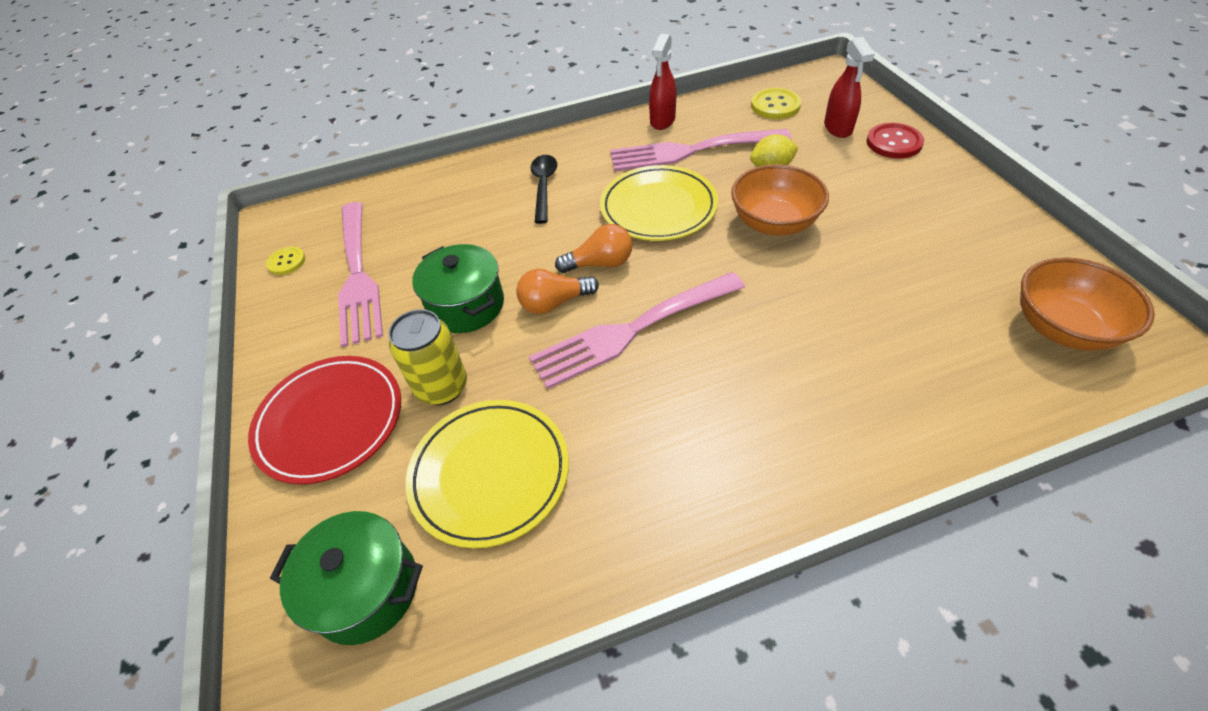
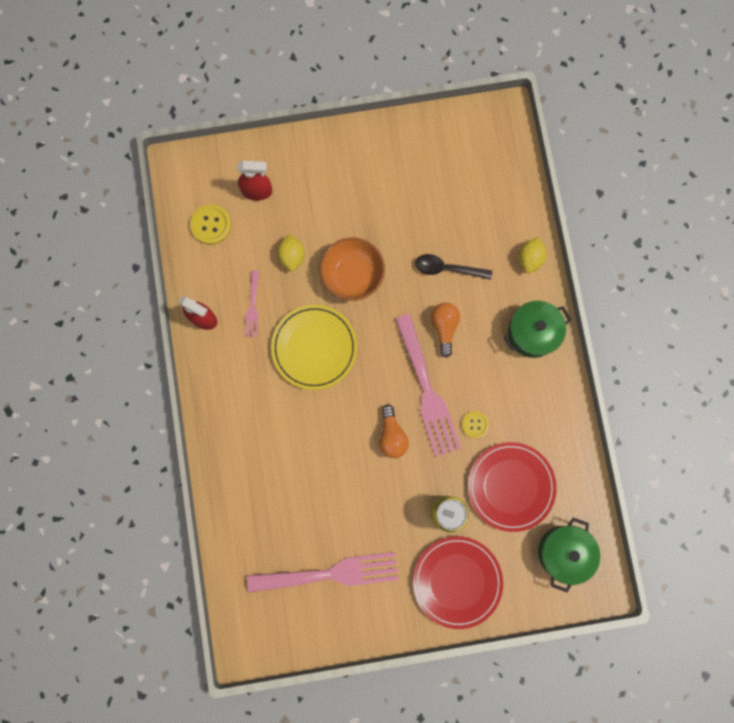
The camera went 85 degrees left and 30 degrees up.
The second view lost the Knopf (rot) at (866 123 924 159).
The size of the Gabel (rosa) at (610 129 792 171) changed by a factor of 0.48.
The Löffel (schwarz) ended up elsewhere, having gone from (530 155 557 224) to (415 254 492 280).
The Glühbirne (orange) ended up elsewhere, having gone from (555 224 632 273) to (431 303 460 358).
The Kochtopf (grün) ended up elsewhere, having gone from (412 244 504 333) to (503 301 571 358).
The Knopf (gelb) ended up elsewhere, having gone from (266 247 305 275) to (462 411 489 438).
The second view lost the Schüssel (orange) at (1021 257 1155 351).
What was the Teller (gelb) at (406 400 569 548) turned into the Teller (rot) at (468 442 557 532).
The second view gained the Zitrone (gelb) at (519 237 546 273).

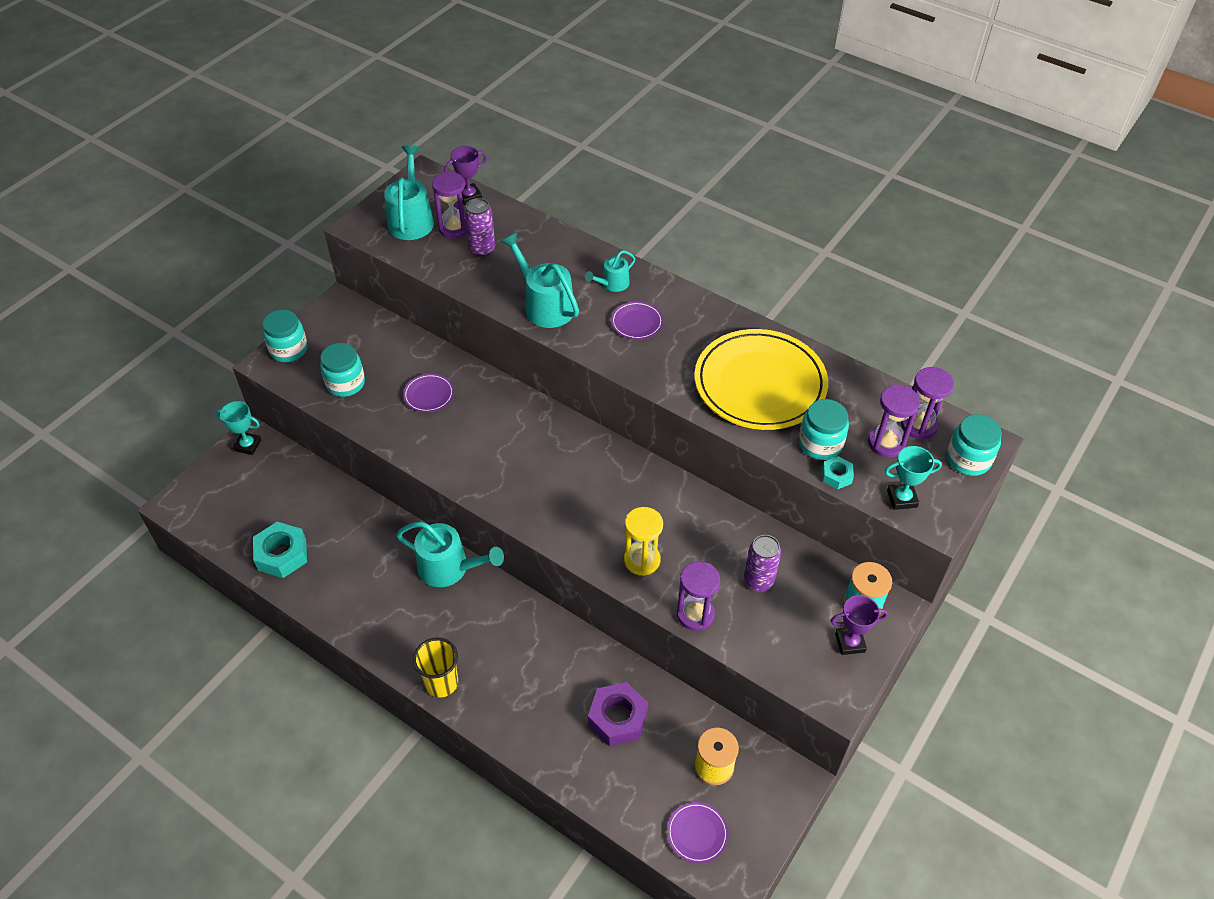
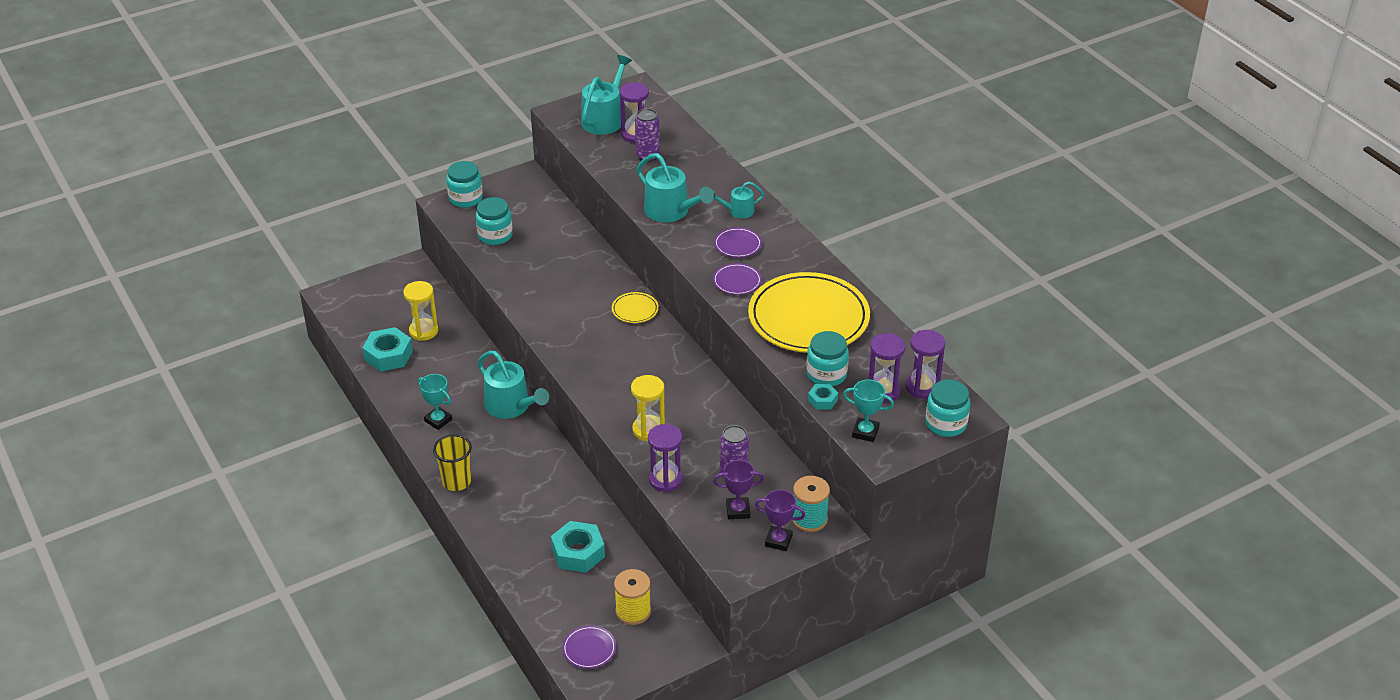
The camera went 25 degrees right and 10 degrees down.
The Pokal (lila) ended up elsewhere, having gone from (444 146 487 205) to (713 460 764 519).
The Gießkanne (türkis) at (501 233 579 328) ended up facing another way, 150 degrees clockwise from before.
The Teller (lila) ended up elsewhere, having gone from (403 374 454 412) to (713 263 762 295).
The Pokal (türkis) ended up elsewhere, having gone from (216 401 261 455) to (418 374 452 430).
What was the Sechskantmutter (lila) at (588 682 648 746) turned into the Sechskantmutter (türkis) at (551 521 605 573).
The second view gained the Sanduhr (gelb) at (403 281 438 341).
The second view gained the Teller (gelb) at (612 292 659 323).

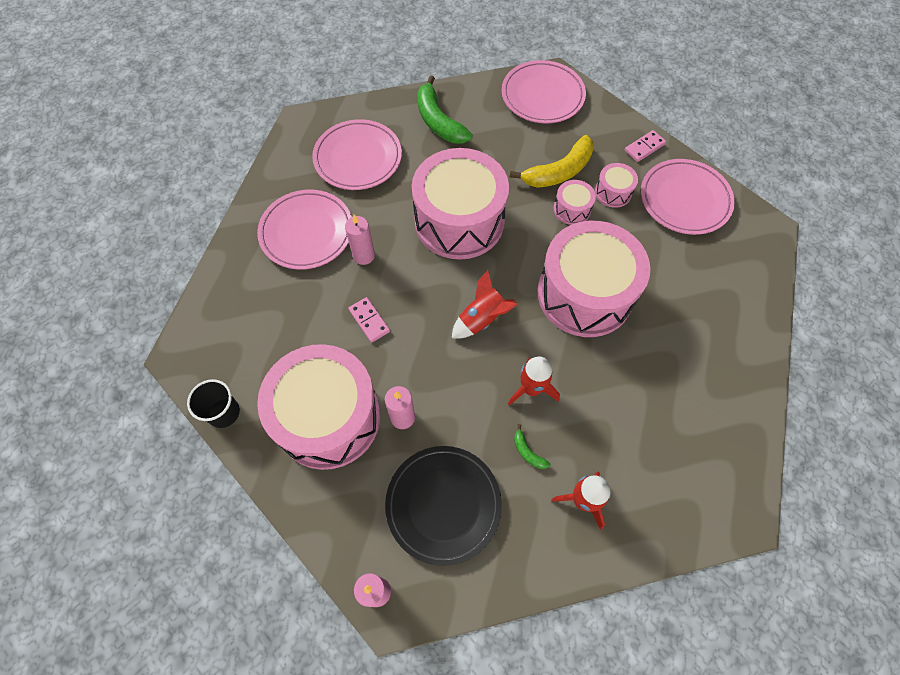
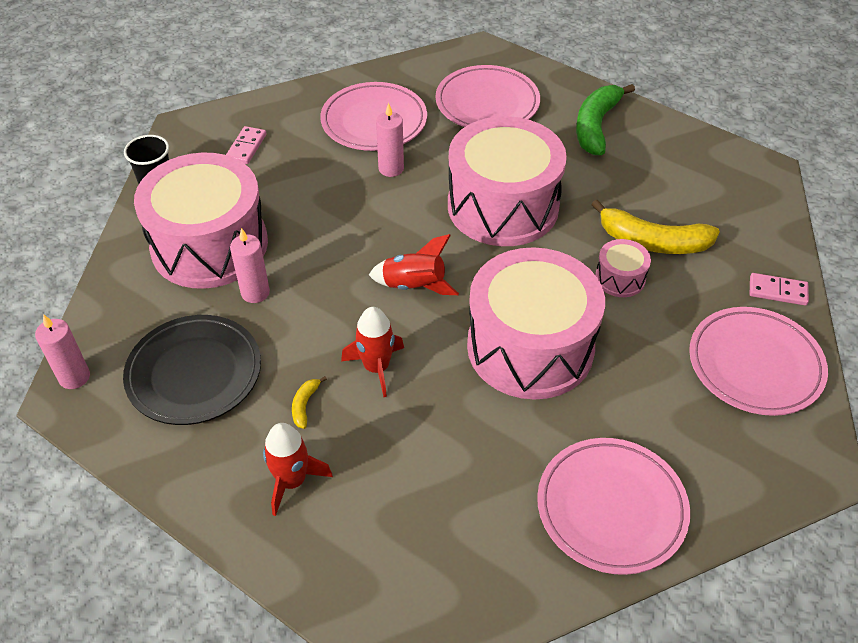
The camera went 50 degrees right and 15 degrees down.
The Teller (rosa) ended up elsewhere, having gone from (501 60 586 124) to (537 438 690 575).
The second view lost the Trommel (rosa) at (595 163 638 208).
The Dominostein (rosa) ended up elsewhere, having gone from (348 297 390 343) to (226 126 266 164).
What was the Banane (grün) at (514 424 551 469) turned into the Banane (gelb) at (292 376 327 429).

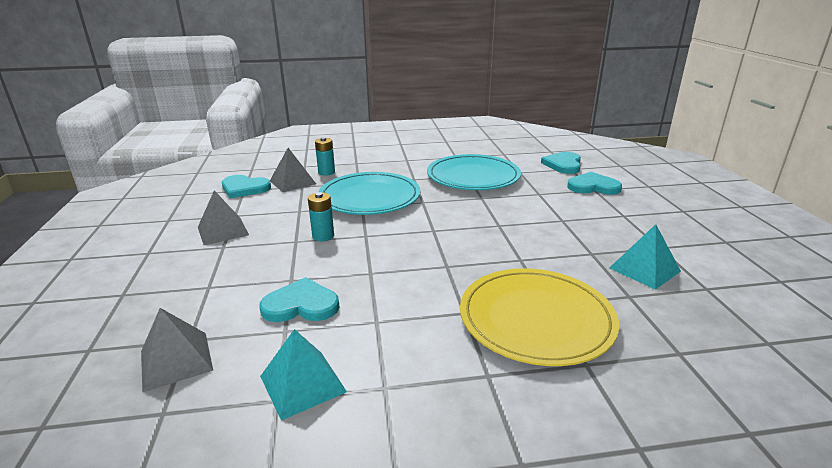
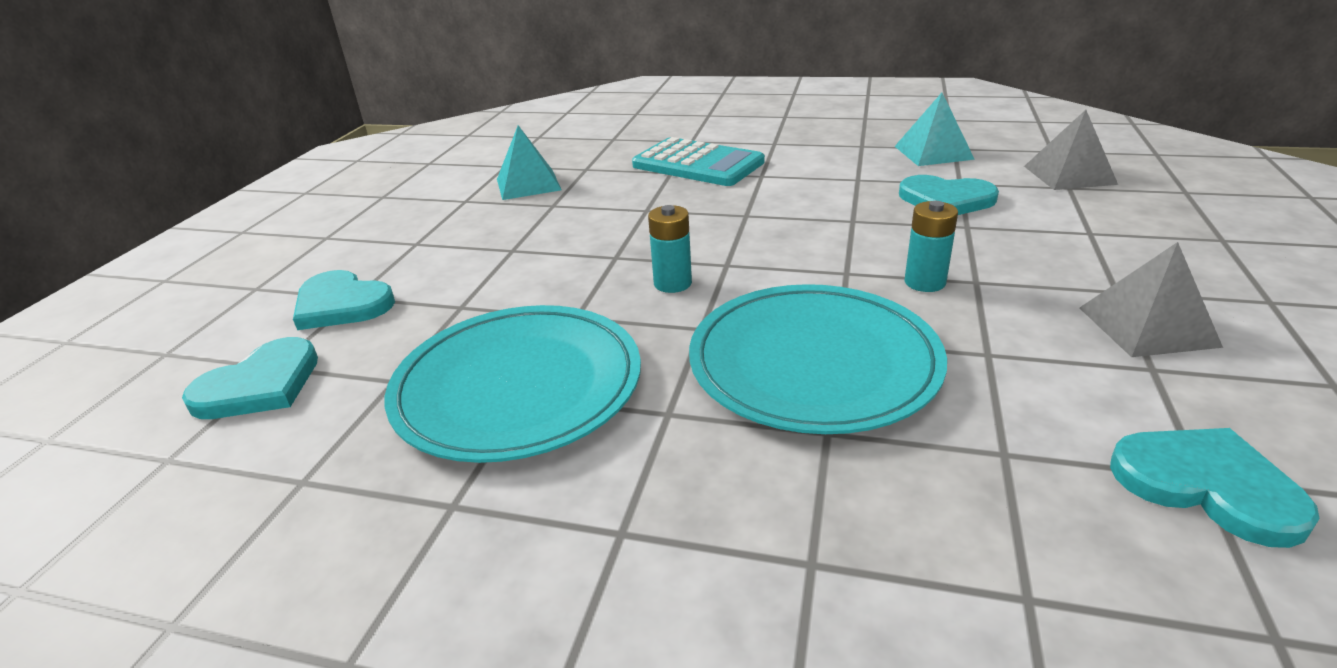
The camera went 155 degrees left and 5 degrees up.
The Batterie (türkis) ended up elsewhere, having gone from (315 137 335 176) to (648 205 692 293).
The second view lost the Pyramide (grau) at (270 148 316 192).
Where the Teller (gelb) stood at (460 269 619 366), the Taschenrechner (türkis) came to stand at (632 137 765 186).

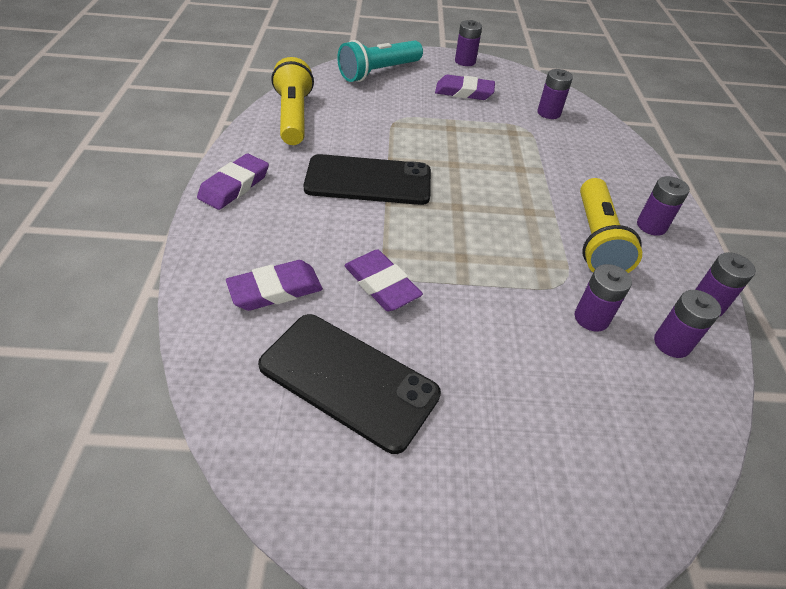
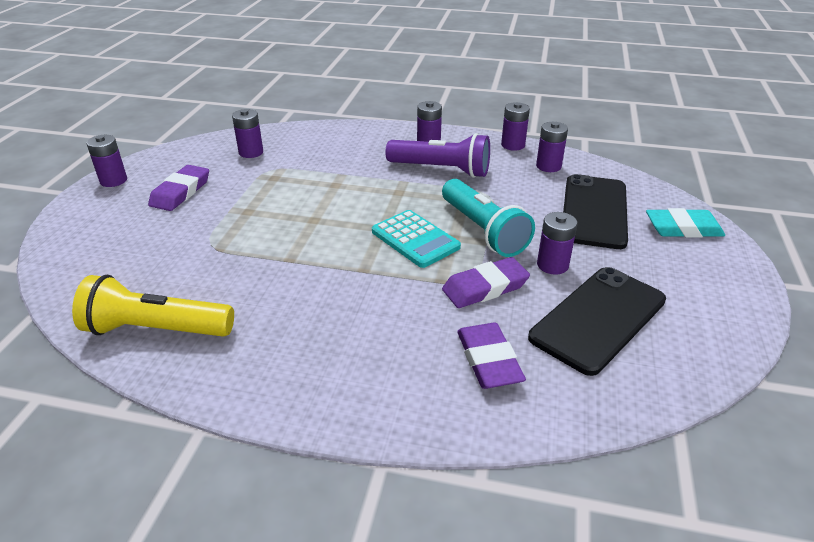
The camera went 75 degrees left and 10 degrees down.
The Taschenlampe (türkis) ended up elsewhere, having gone from (337 40 423 82) to (442 179 535 257).
The second view lost the Radiergummi (lila) at (197 154 269 210).
The Handy (schwarz) ended up elsewhere, having gone from (303 154 431 205) to (563 174 628 249).
What was the Taschenlampe (gelb) at (580 178 642 273) turned into the Taschenlampe (lila) at (385 133 490 178).
The Batterie (lila) ended up elsewhere, having gone from (575 264 632 332) to (537 212 577 275).
The second view gained the Radiergummi (türkis) at (646 208 725 238).
The second view gained the Taschenrechner (türkis) at (372 210 461 268).

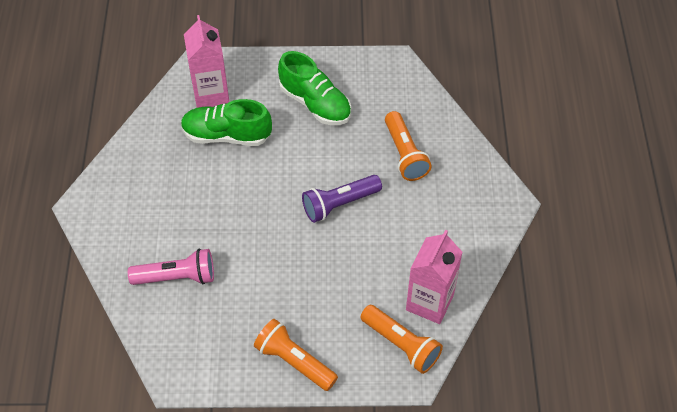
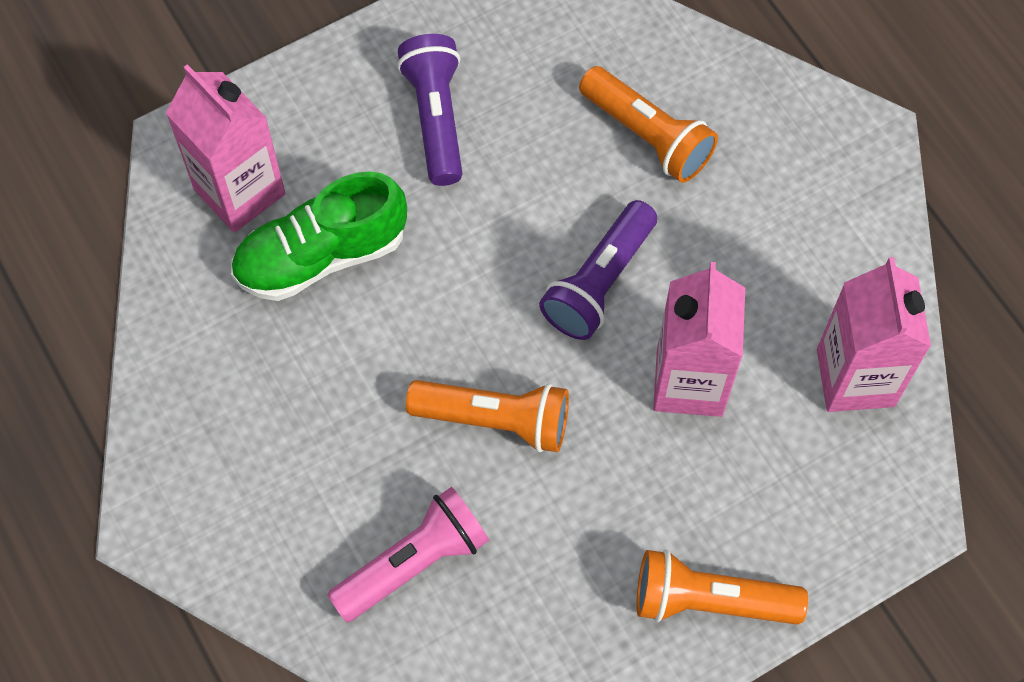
The camera went 30 degrees left and 10 degrees up.
Where the Schuh (grün) stood at (278 51 351 125), the Taschenlampe (lila) came to stand at (397 34 463 186).
The Taschenlampe (orange) ended up elsewhere, having gone from (361 305 443 374) to (406 380 569 452).
The second view gained the Getränkekarton (rosa) at (653 262 745 417).

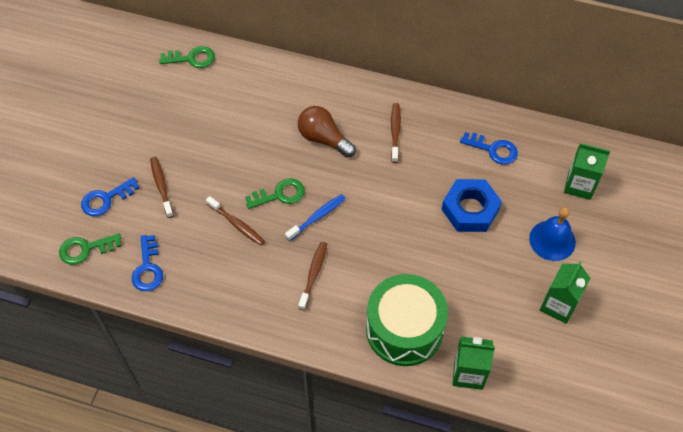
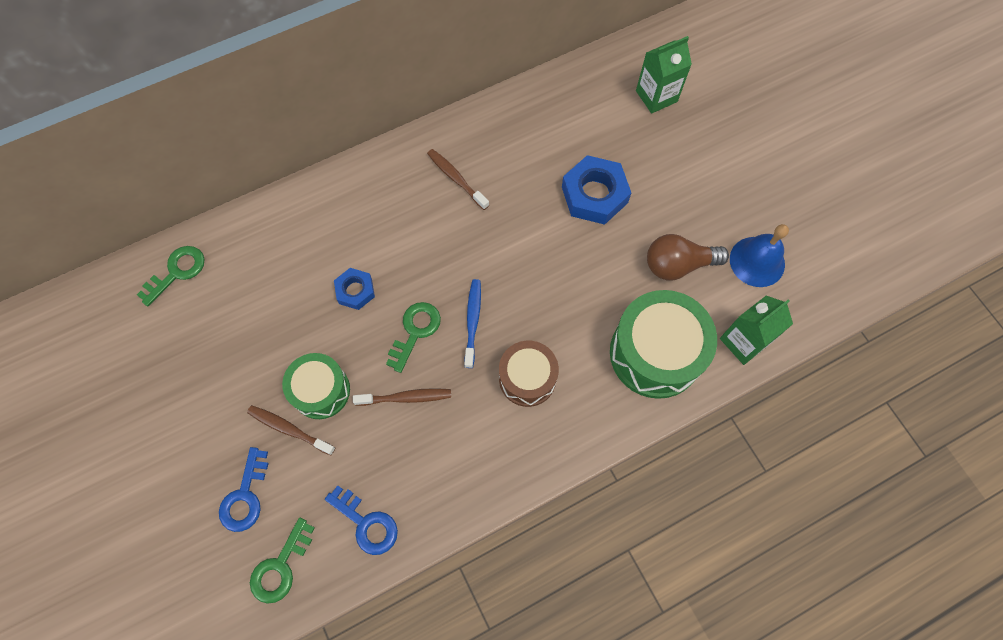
The camera went 45 degrees left and 10 degrees up.
The Glühbirne (braun) ended up elsewhere, having gone from (298 106 356 158) to (647 234 729 281).
The second view lost the Schlüssel (blau) at (460 132 518 165).
The Glocke (blau) ended up elsewhere, having gone from (529 207 576 261) to (730 224 789 287).
Where the Zahnbürste (braun) stood at (298 242 327 310), the Trommel (braun) came to stand at (499 341 559 407).
The second view lost the Getränkekarton (grün) at (540 261 590 324).
The second view gained the Sechskantmutter (blau) at (334 268 375 310).
The second view gained the Trommel (grün) at (282 353 350 419).

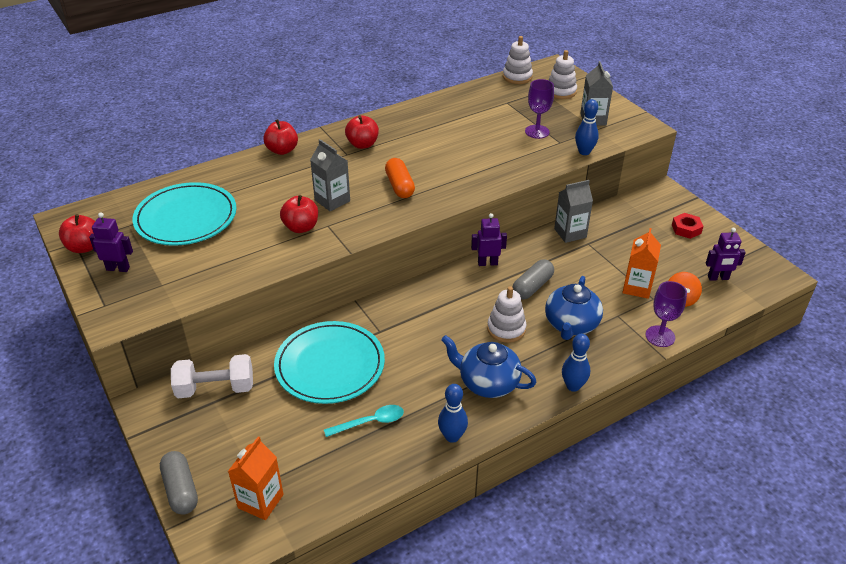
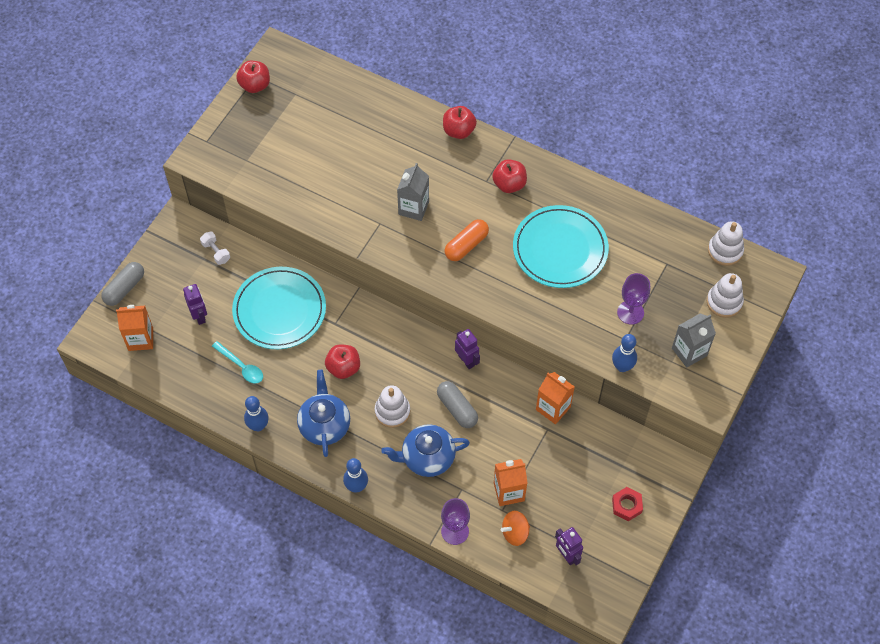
The camera went 60 degrees right and 20 degrees up.
What was the Getränkekarton (grau) at (554 180 593 243) turned into the Getränkekarton (orange) at (536 372 575 424).
The Teller (türkis) ended up elsewhere, having gone from (132 182 236 246) to (513 205 609 288).
The Apfel (rot) ended up elsewhere, having gone from (280 195 318 233) to (325 345 360 379).
The Roboter (lila) ended up elsewhere, having gone from (89 212 133 272) to (183 284 207 325).
The Kapsel (grau) at (512 259 554 299) ended up facing another way, 45 degrees clockwise from before.
The size of the Hantel (weiß) at (171 354 253 398) changed by a factor of 0.55.

